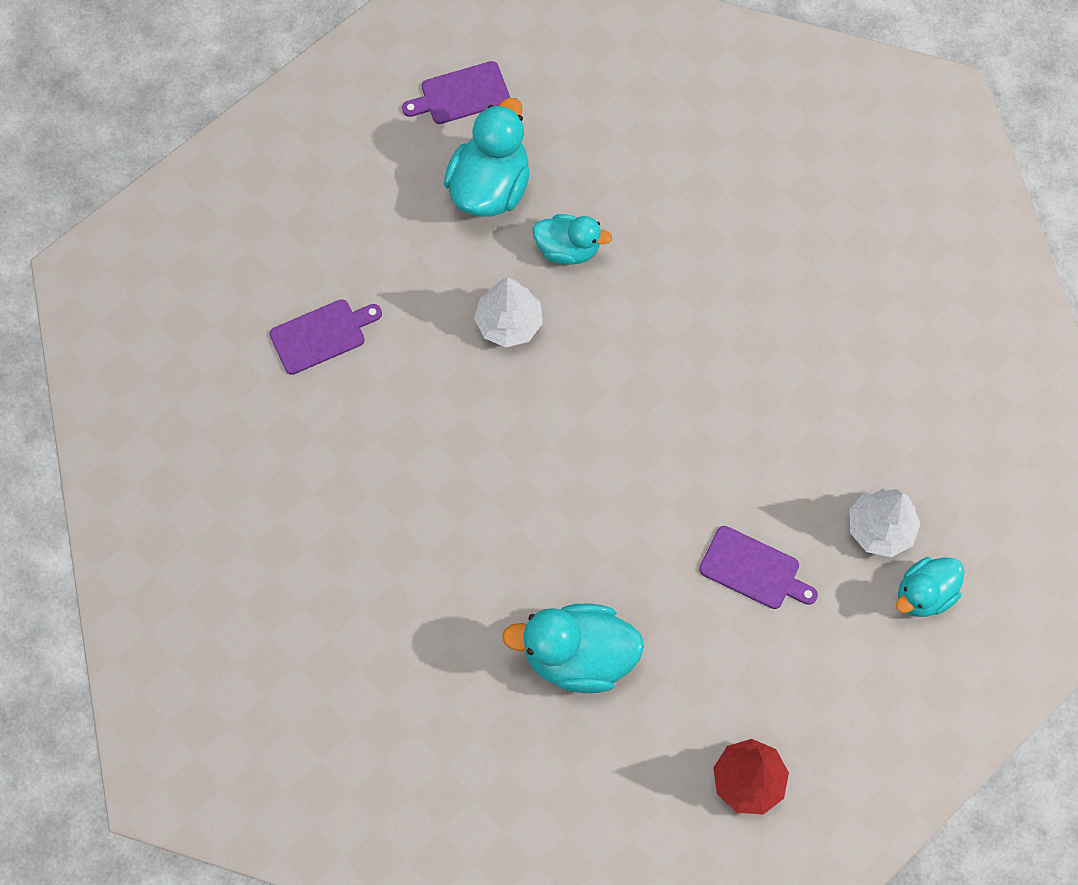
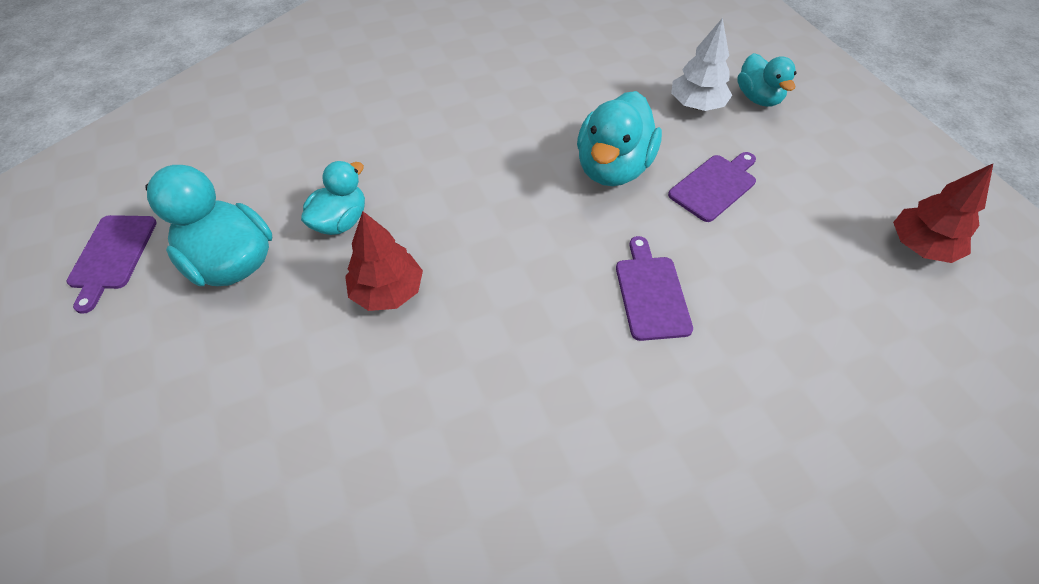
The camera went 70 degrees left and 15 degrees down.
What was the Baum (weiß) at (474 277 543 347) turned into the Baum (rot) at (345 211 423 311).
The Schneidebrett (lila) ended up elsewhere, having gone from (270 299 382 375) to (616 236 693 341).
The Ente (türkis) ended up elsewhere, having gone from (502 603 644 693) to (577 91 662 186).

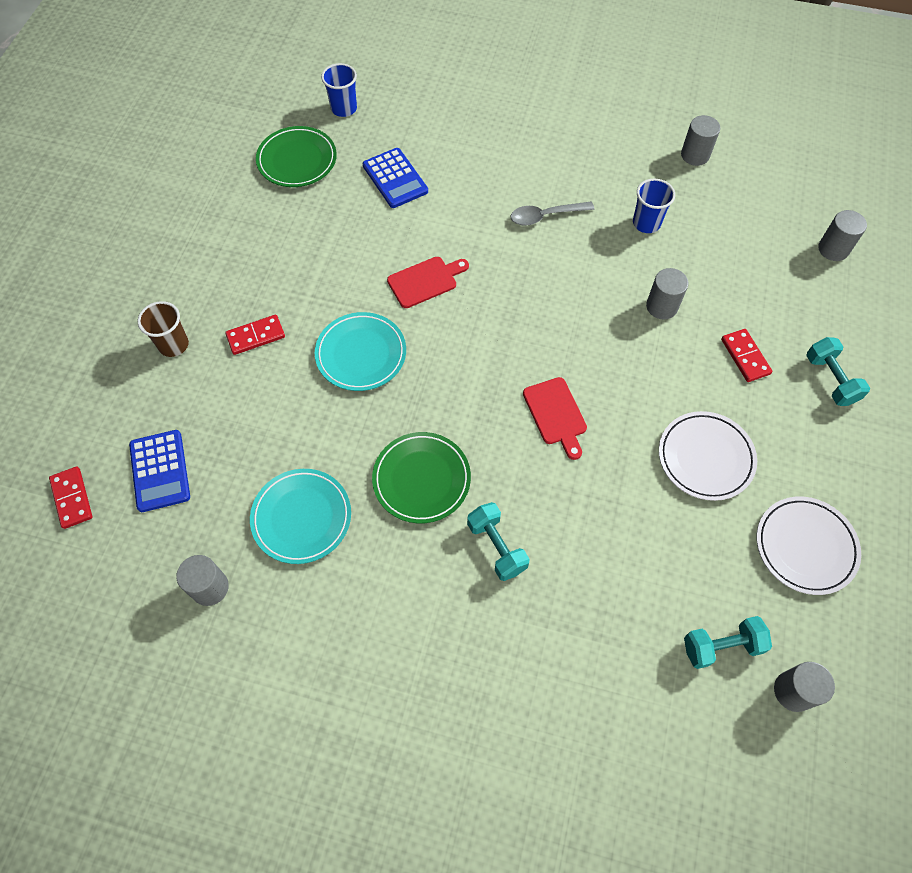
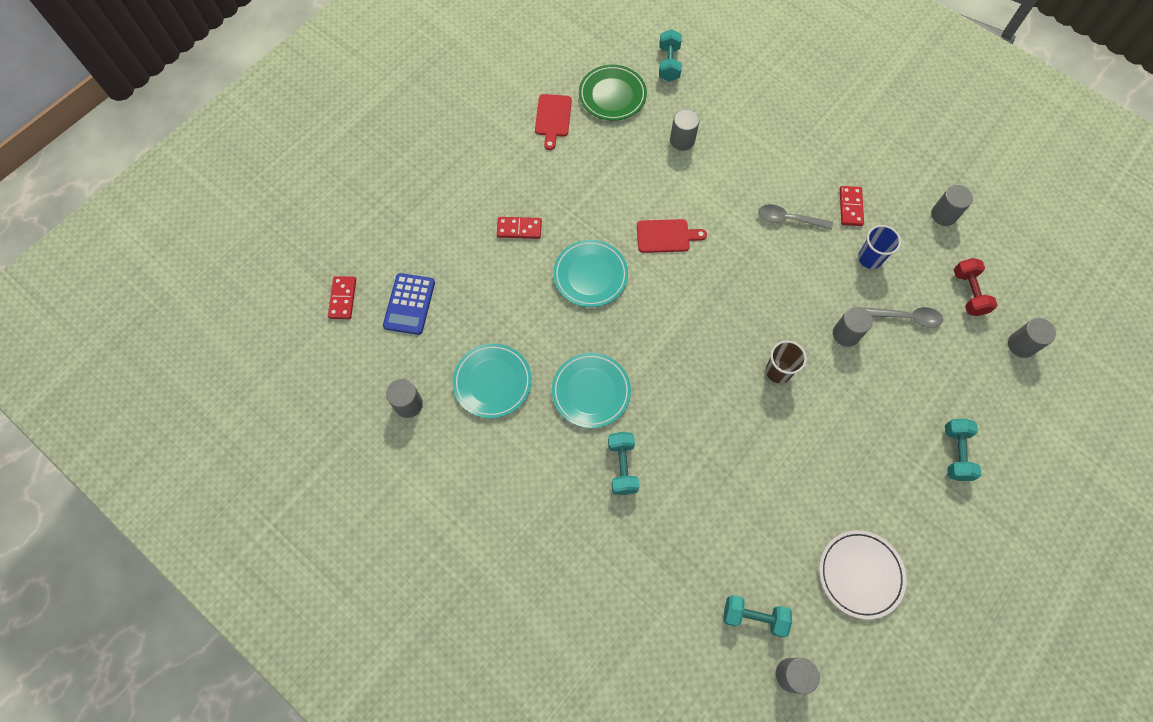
The camera went 25 degrees right and 5 degrees up.
Where the Becher (blau) stood at (321 63 357 117), the Hantel (türkis) came to stand at (659 29 682 82).
Where the Taschenrechner (blau) stood at (363 148 428 208), the Vollzylinder (grau) came to stand at (670 109 700 151).
The Becher (braun) ended up elsewhere, having gone from (138 301 189 357) to (766 341 807 383).
The Dominostein (rot) ended up elsewhere, having gone from (721 329 772 382) to (840 186 864 226).
The Schneidebrett (rot) ended up elsewhere, having gone from (523 377 587 460) to (535 94 572 150).
The second view lost the Teller (weiß) at (659 411 757 501).
What was the Teller (grün) at (372 432 471 523) turned into the Teller (türkis) at (552 353 631 428).
The second view gained the Hantel (rot) at (954 258 997 316).
The second view gained the Löffel (grau) at (862 307 943 328).

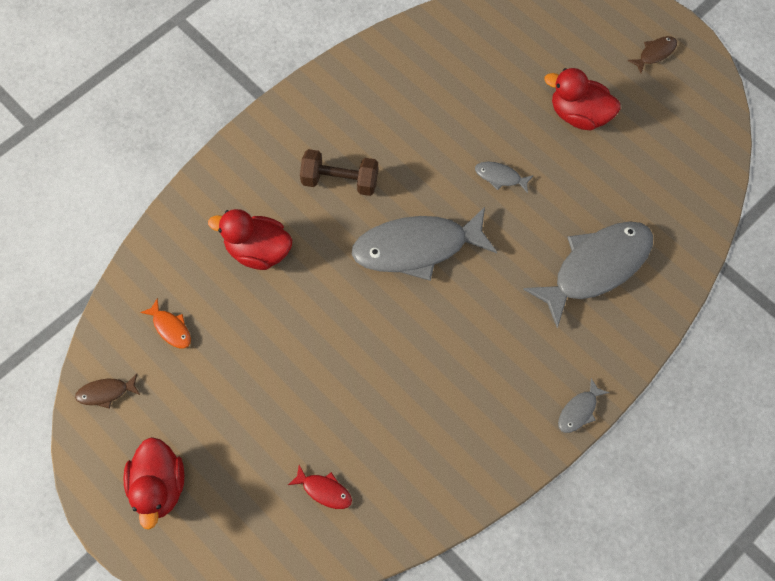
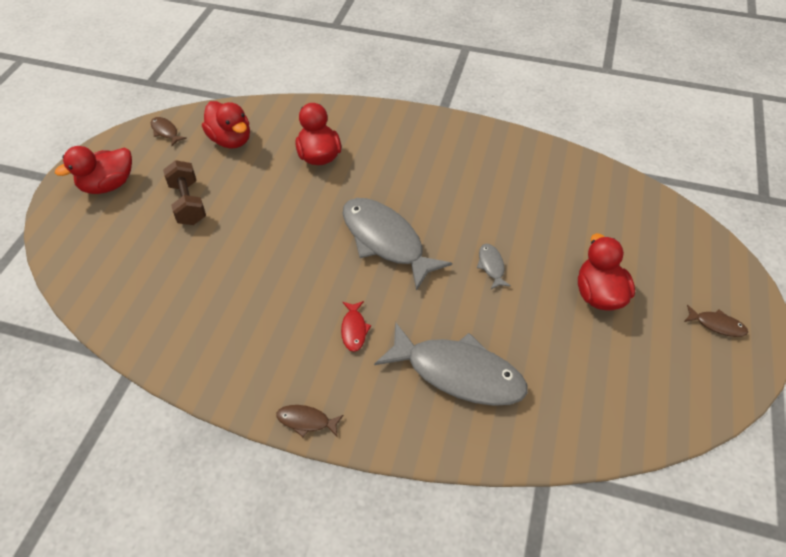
The camera went 60 degrees right and 15 degrees down.
The Hantel (braun) ended up elsewhere, having gone from (300 149 378 196) to (163 160 206 225).
Where the Fisch (orange) stood at (140 298 191 348), the Ente (rot) came to stand at (202 101 250 149).
What was the Fisch (grau) at (558 378 610 433) turned into the Fisch (braun) at (276 405 344 437).
The Fisch (rot) ended up elsewhere, having gone from (288 465 352 509) to (341 301 371 352).

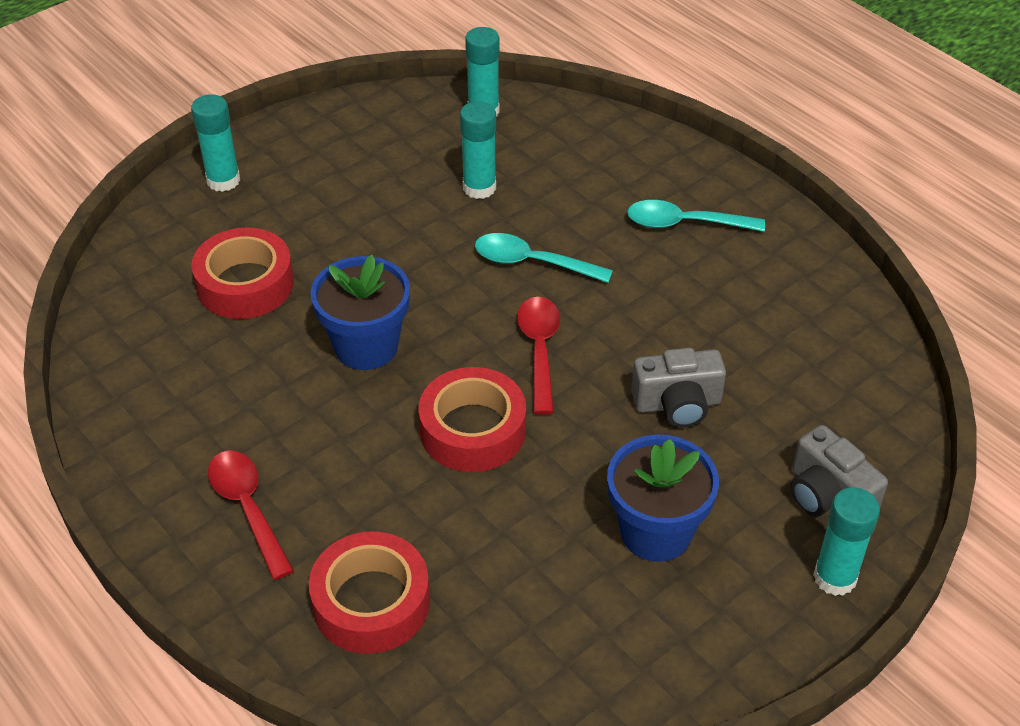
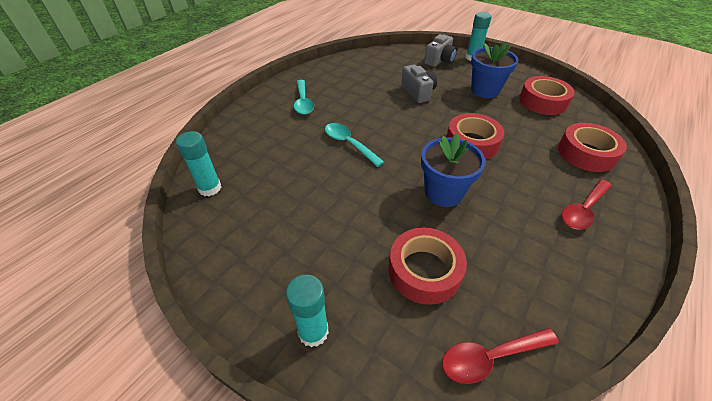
The camera went 105 degrees left and 0 degrees up.
The second view lost the Klebestift (türkis) at (460 101 496 199).
The Löffel (türkis) at (475 233 613 283) ended up facing another way, 135 degrees clockwise from before.
The Löffel (rot) ended up elsewhere, having gone from (517 297 560 414) to (442 328 559 384).
The second view gained the Klebeband (rot) at (519 76 575 115).

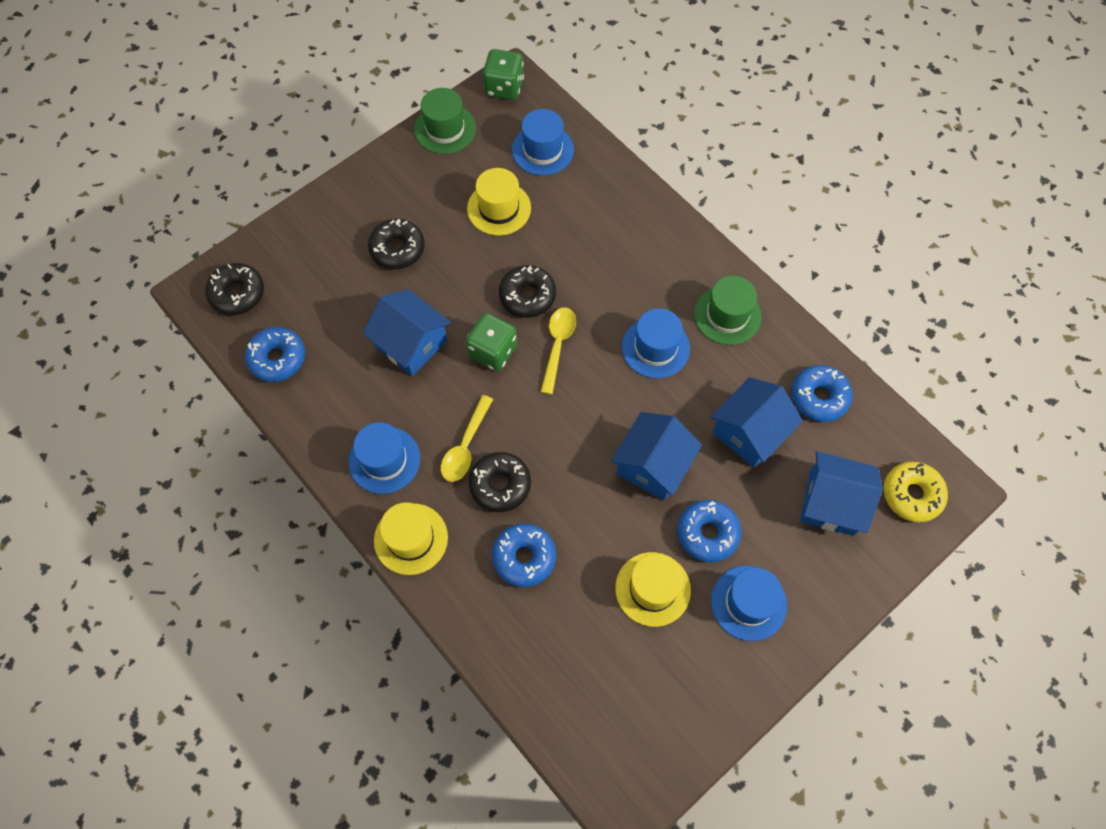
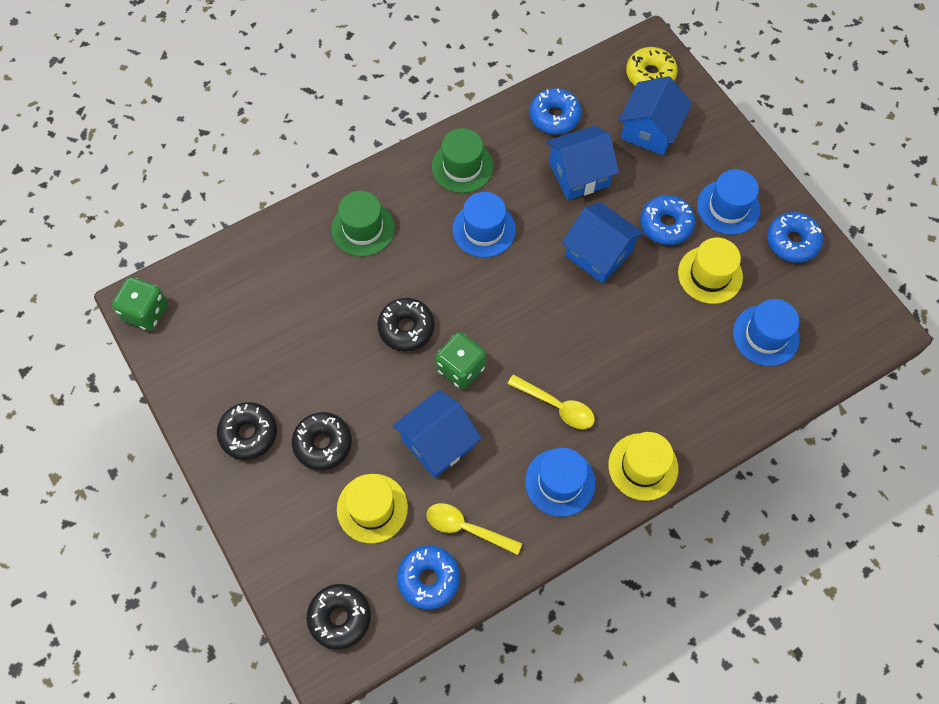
The camera went 80 degrees left and 0 degrees up.
The Hut (grün) ended up elsewhere, having gone from (414 88 476 154) to (331 191 395 256).
The Hut (blau) ended up elsewhere, having gone from (512 109 574 176) to (733 299 800 366).
The Hut (gelb) ended up elsewhere, having gone from (467 168 531 236) to (337 474 408 544).
The Löffel (gelb) ended up elsewhere, having gone from (541 308 576 395) to (426 503 522 555).
The Haus (blau) at (710 377 803 468) ended up facing another way, 75 degrees counterclockwise from before.
The Donut (schwarz) ended up elsewhere, having gone from (469 452 531 512) to (217 402 277 460).
The Donut (blau) ended up elsewhere, having gone from (492 524 556 587) to (767 212 823 263).

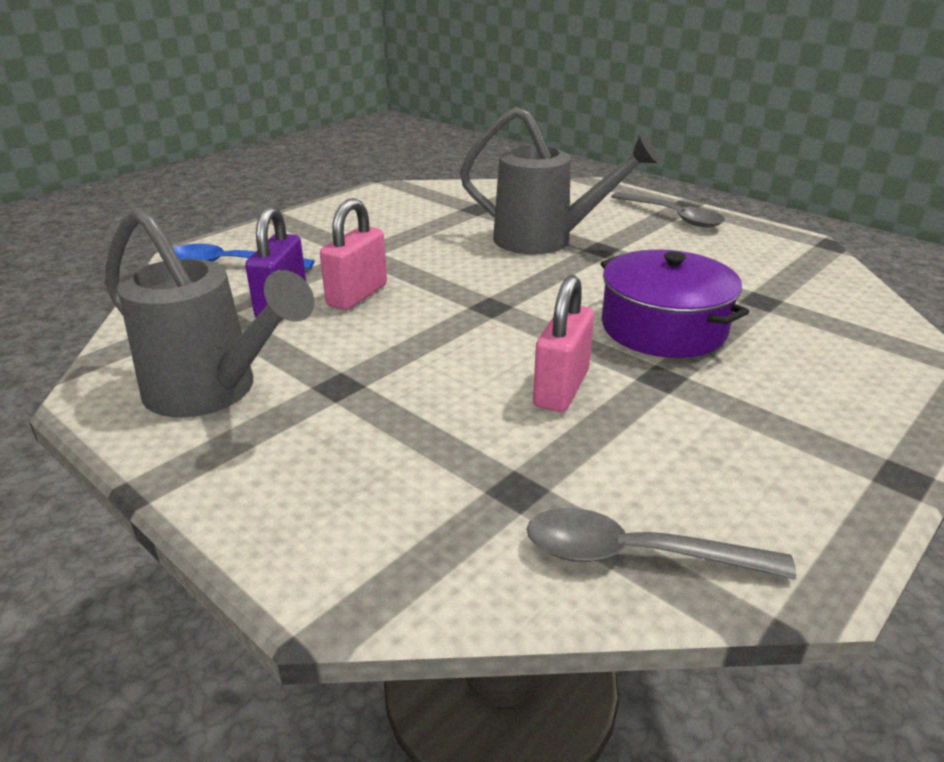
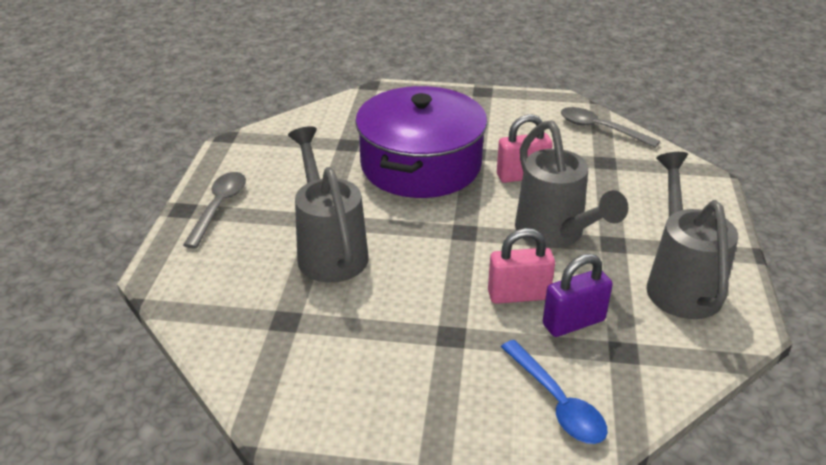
The camera went 125 degrees left and 5 degrees up.
The size of the Kochtopf (lila) at (600 249 749 358) changed by a factor of 1.51.
The Löffel (grau) at (527 508 796 579) ended up facing another way, 150 degrees clockwise from before.
The second view gained the Gießkanne (grau) at (515 120 629 248).

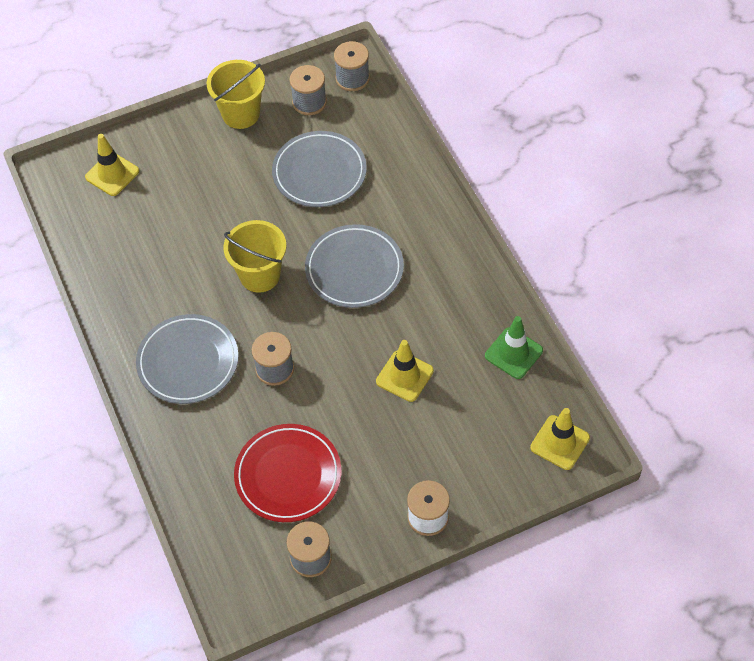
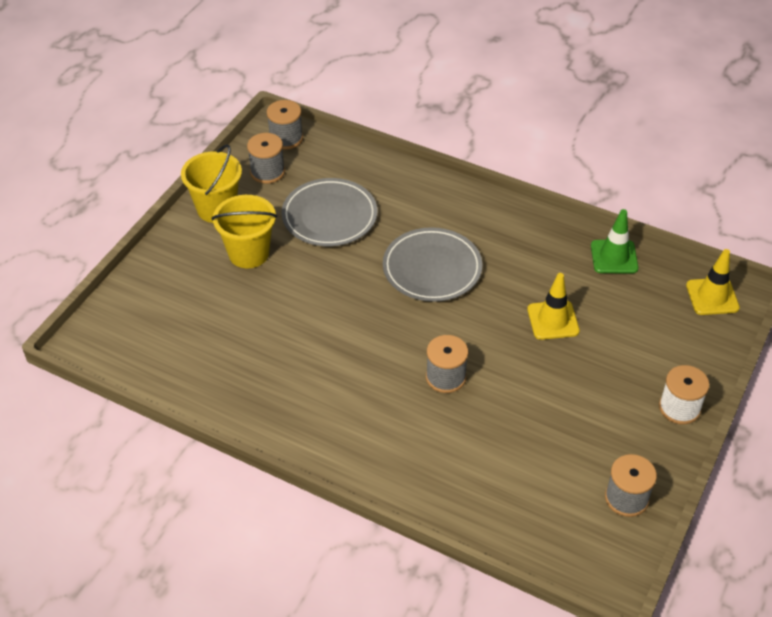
The camera went 40 degrees left and 10 degrees down.
The second view lost the Leitkegel (gelb) at (85 134 139 196).
The Eimer (gelb) ended up elsewhere, having gone from (223 220 287 293) to (212 195 277 268).
The second view lost the Teller (grau) at (136 314 238 404).
The second view lost the Teller (rot) at (234 424 342 522).

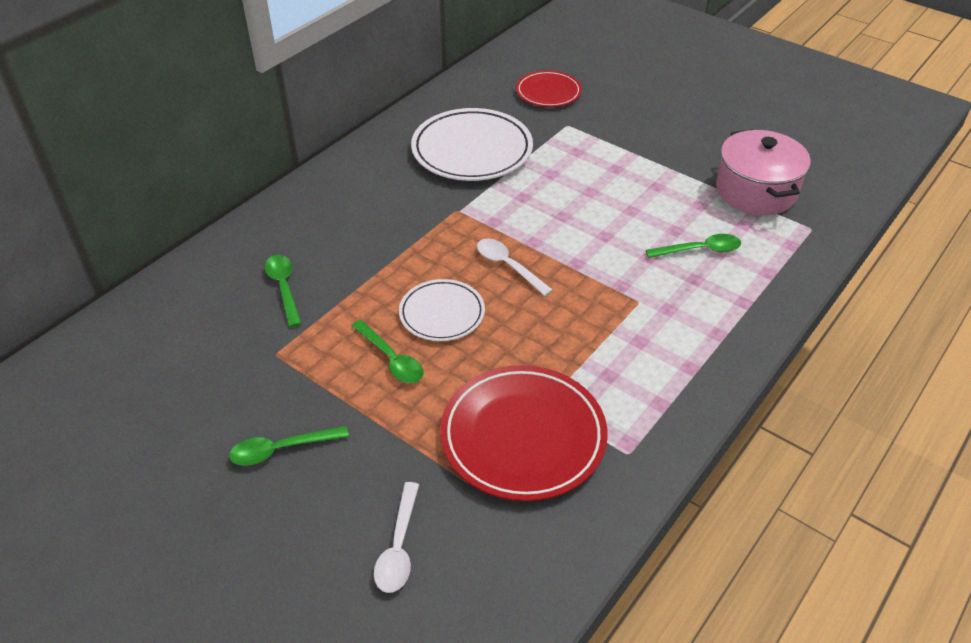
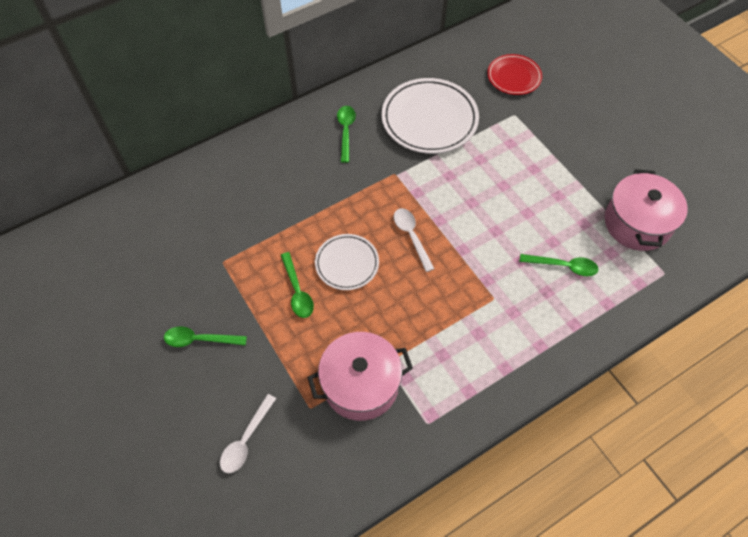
The camera went 20 degrees right and 15 degrees up.
The Löffel (grün) ended up elsewhere, having gone from (264 255 302 327) to (337 106 356 163).
Where the Teller (rot) stood at (440 365 608 501), the Kochtopf (rosa) came to stand at (307 332 413 421).

